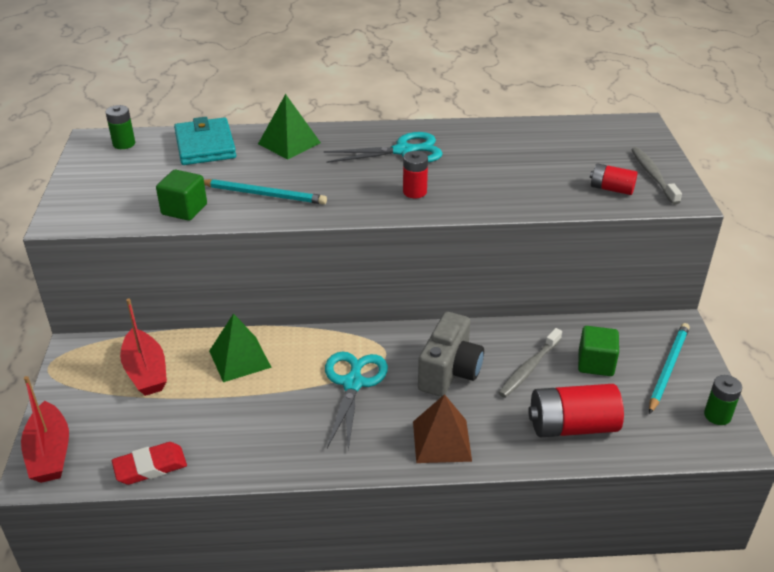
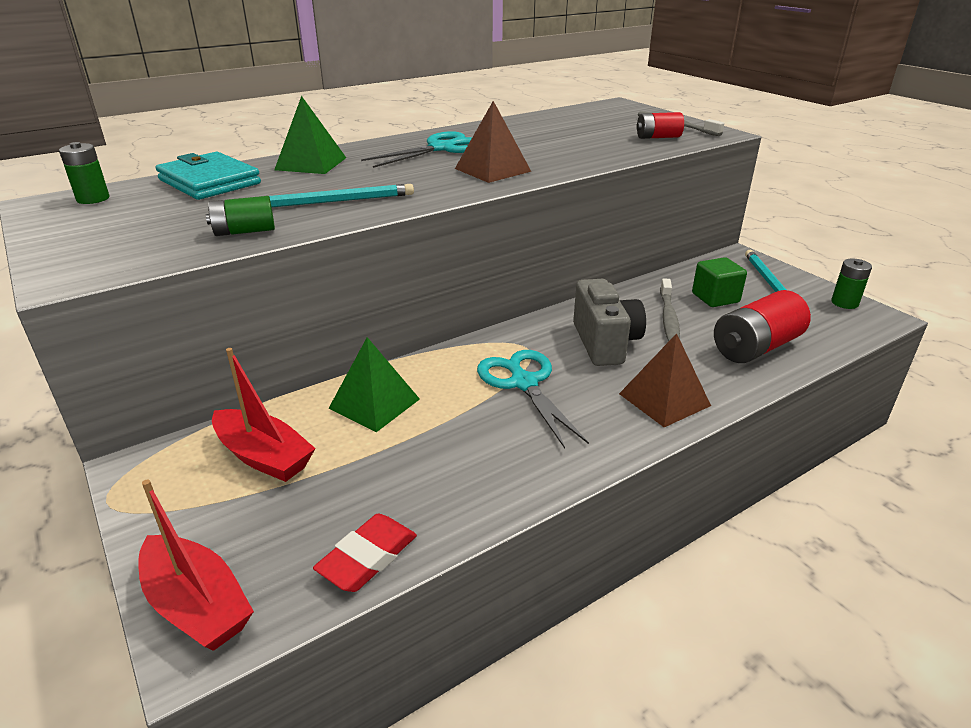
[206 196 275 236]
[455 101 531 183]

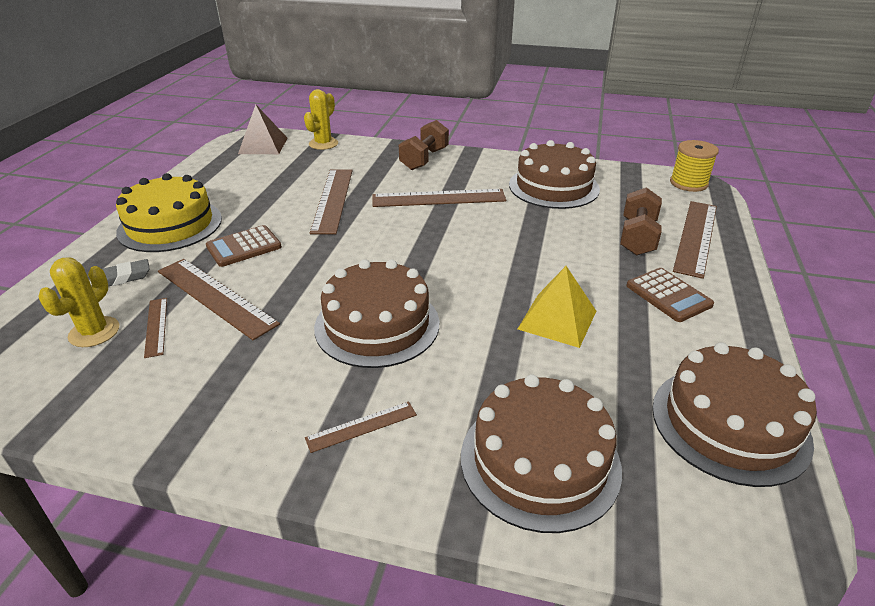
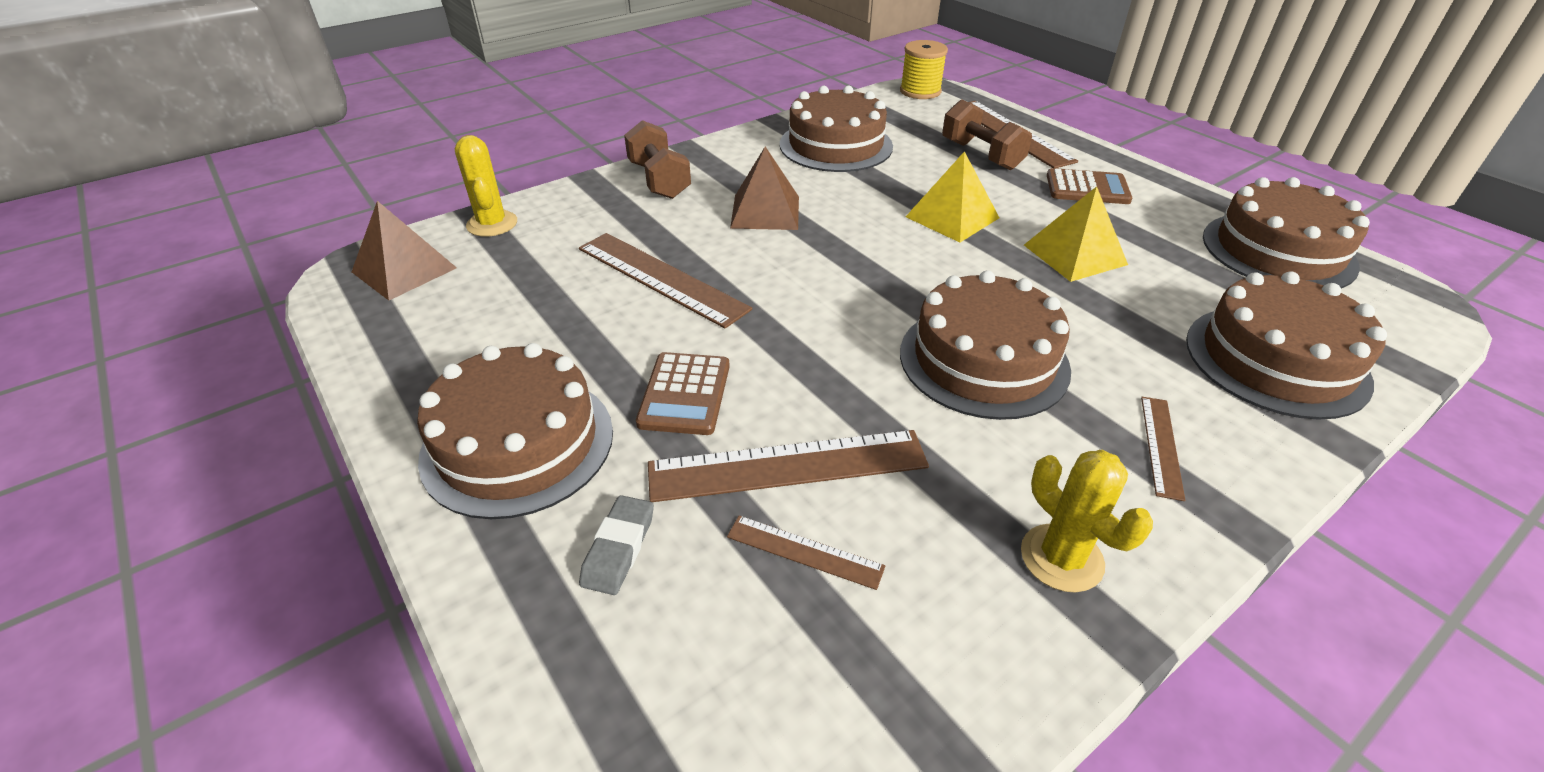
[417 343 613 519]
[730 147 799 230]
[906 151 999 243]
[1021 450 1153 593]

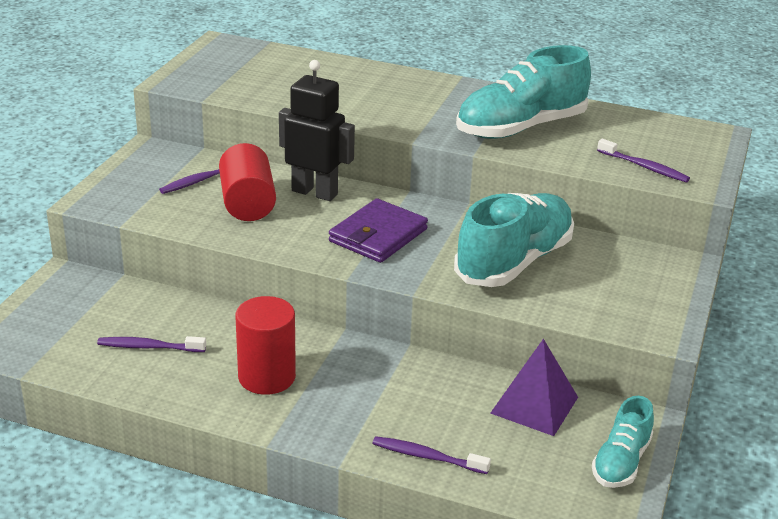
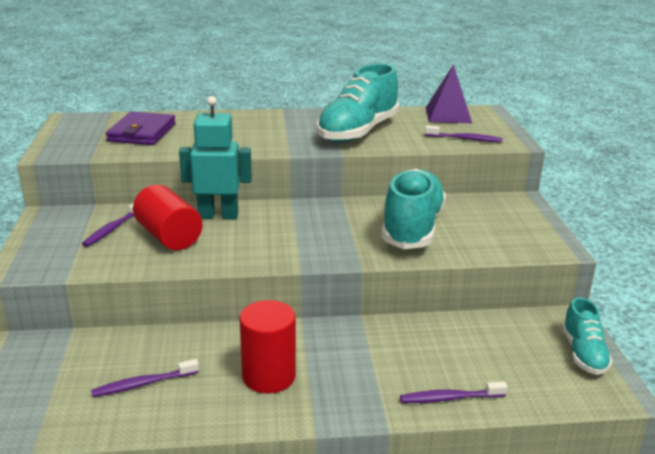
[106 111 176 145]
[179 96 252 219]
[426 64 472 123]

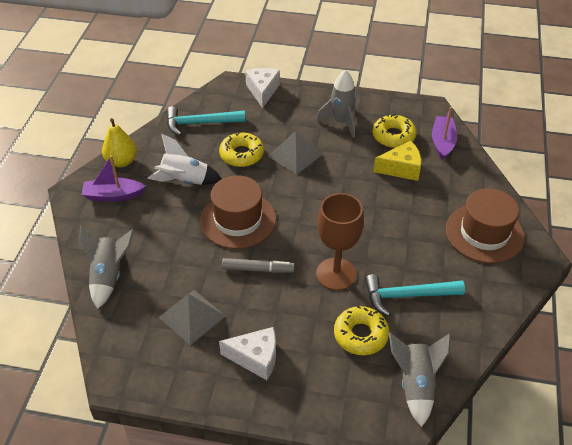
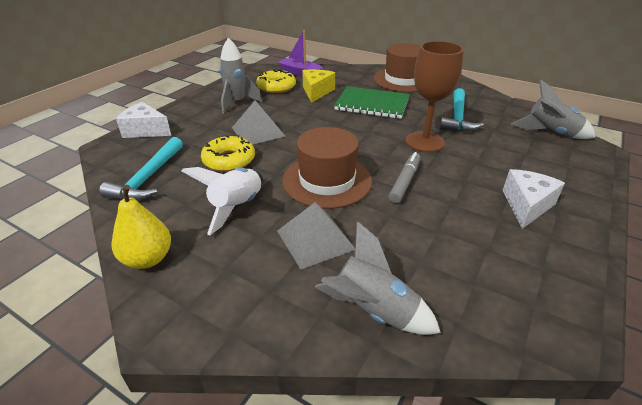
[277 202 355 269]
[334 86 410 119]
[82 155 146 202] (first image)
[334 306 389 355] (first image)

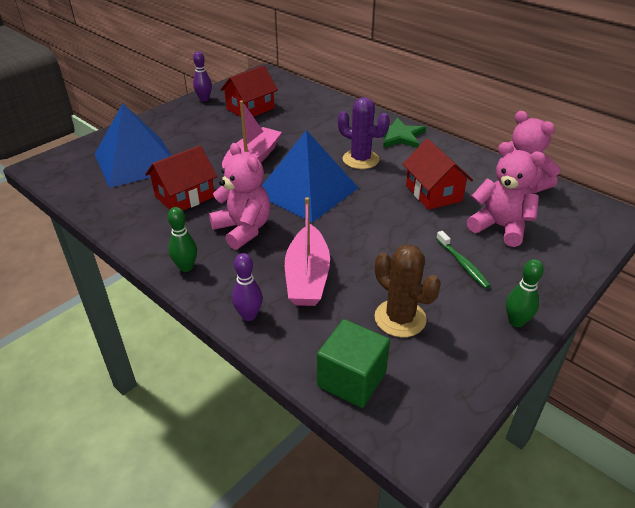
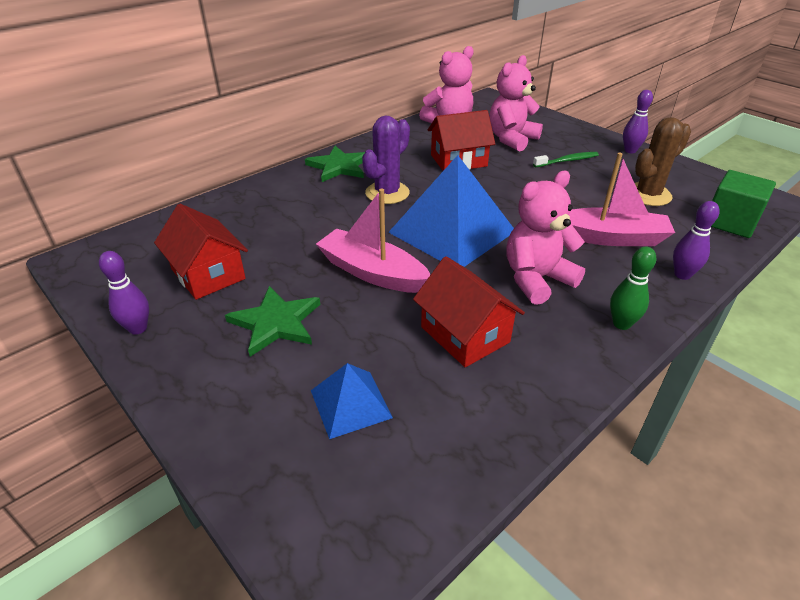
[225 286 320 357]
[311 363 393 439]
[623 90 653 154]

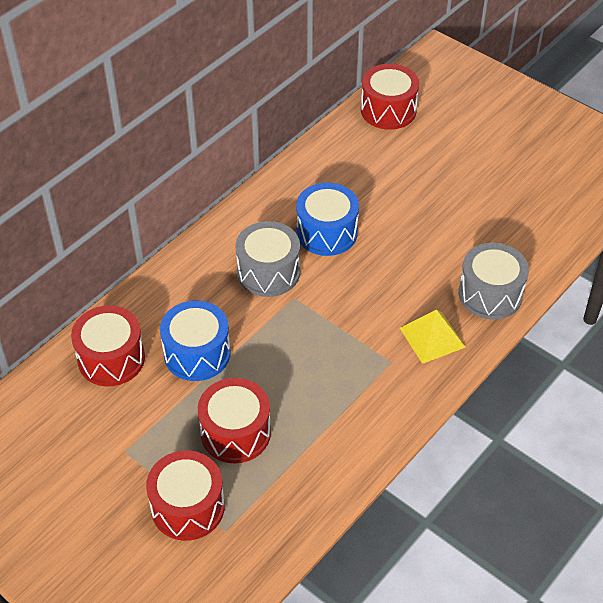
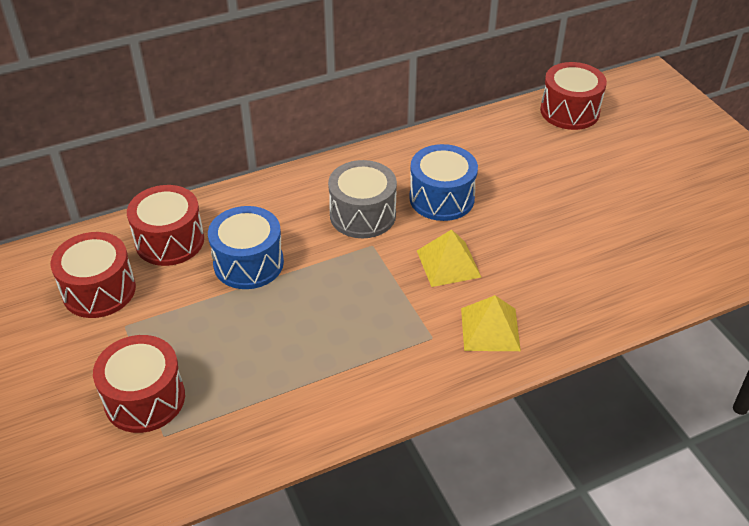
[51 232 136 318]
[417 229 481 287]
[459 242 529 320] (first image)

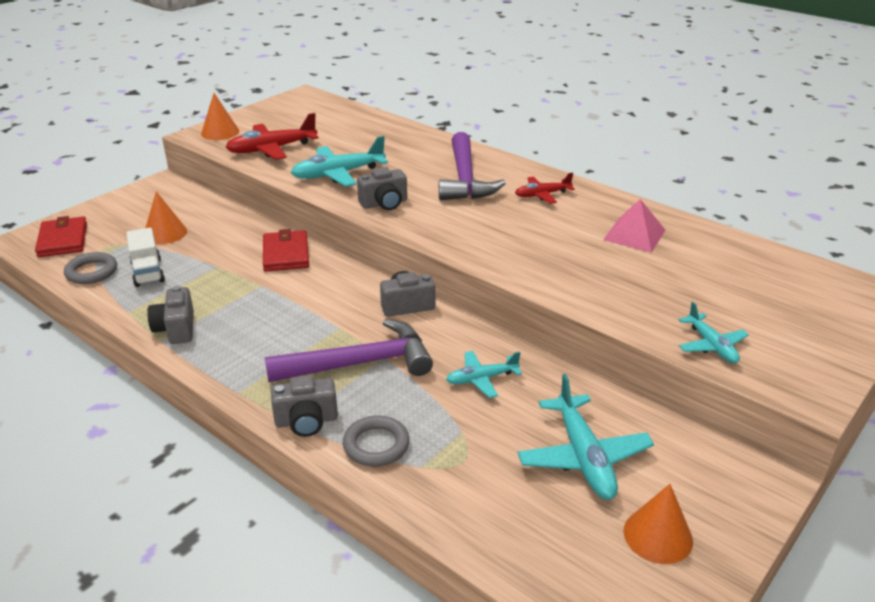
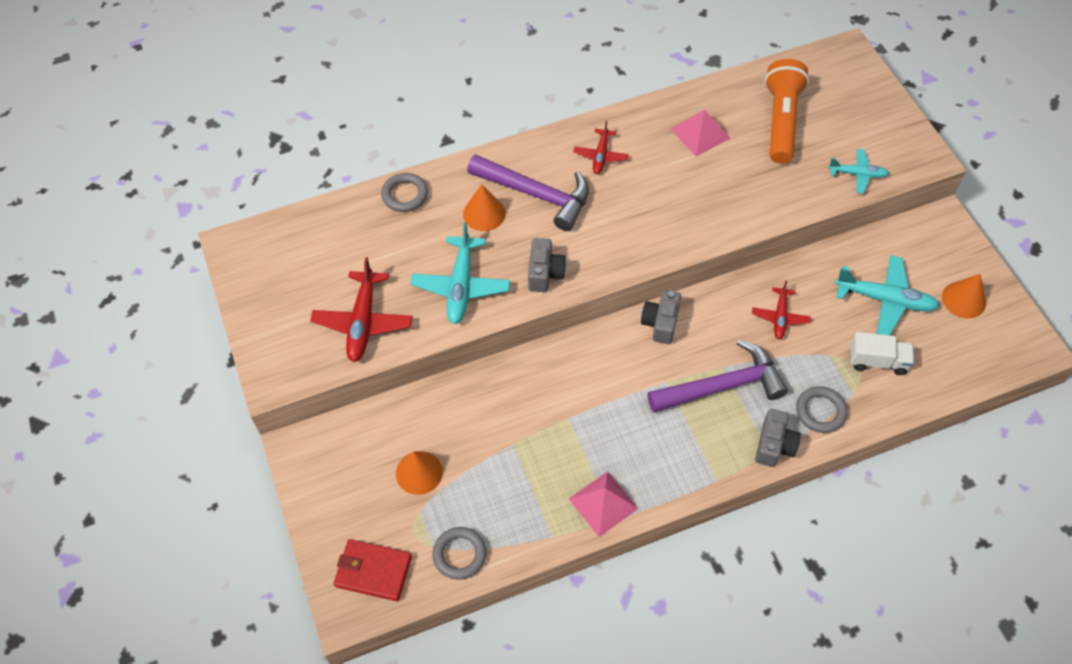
[381 173 428 212]
[463 185 506 231]
[569 471 638 537]
[647 340 788 413]
[752 280 811 339]
[765 59 809 164]
[850 332 914 375]
[263 229 309 272] (first image)

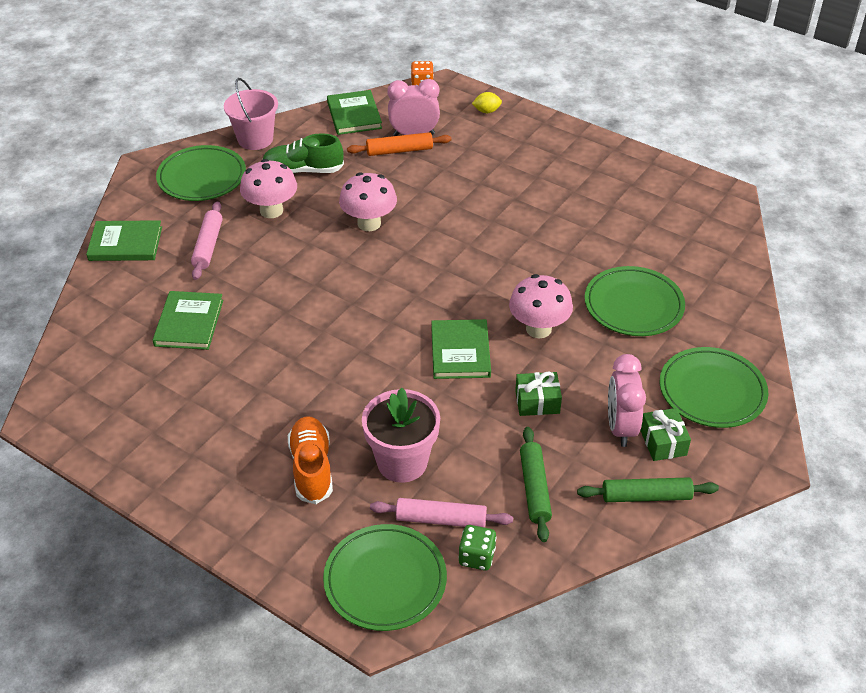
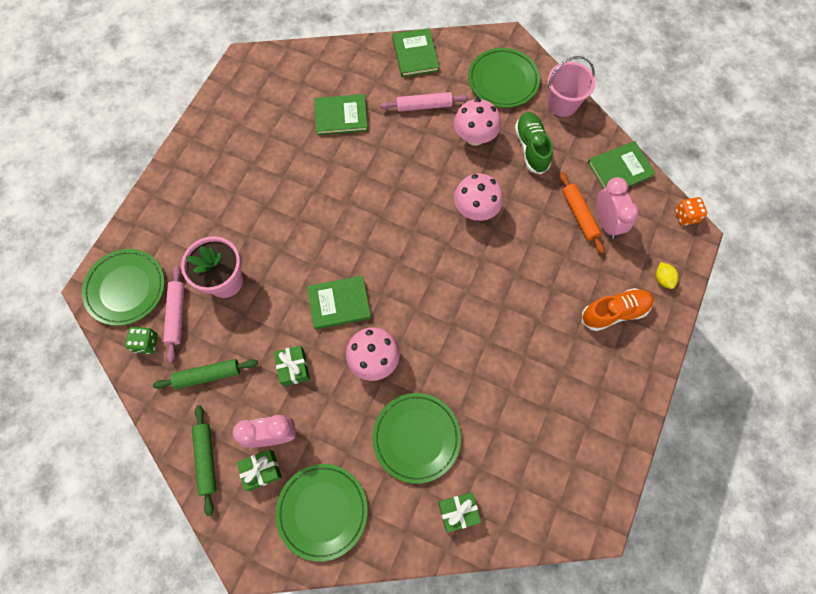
[438 492 481 532]
[582 288 654 331]

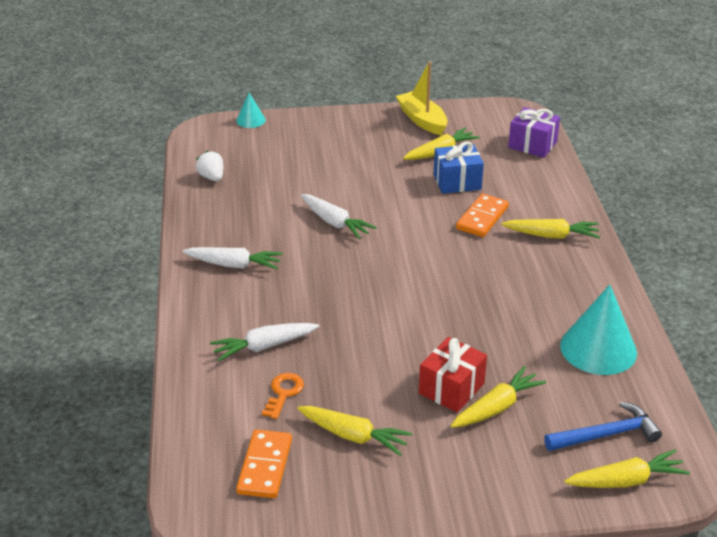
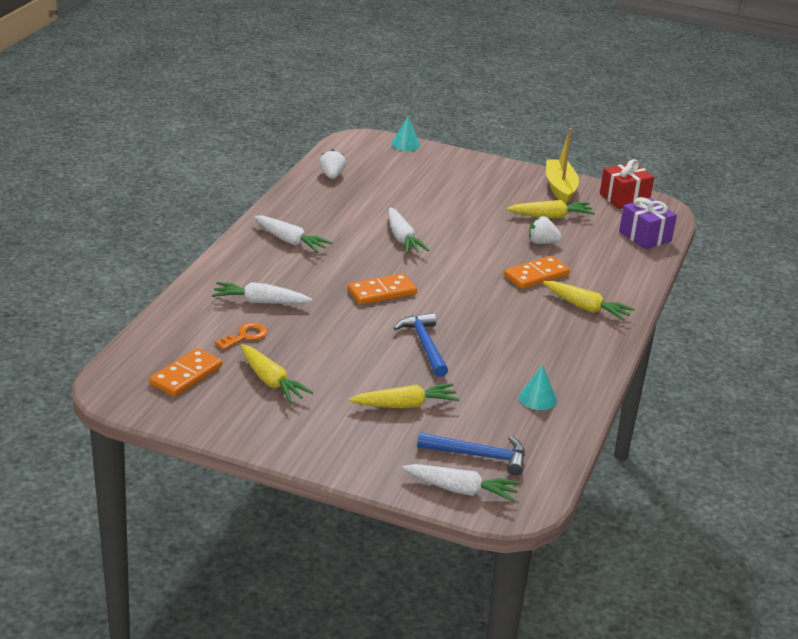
[348 273 417 305]
[394 313 448 377]
[402 464 520 502]
[519 365 557 410]
[529 216 562 244]
[600 159 654 209]

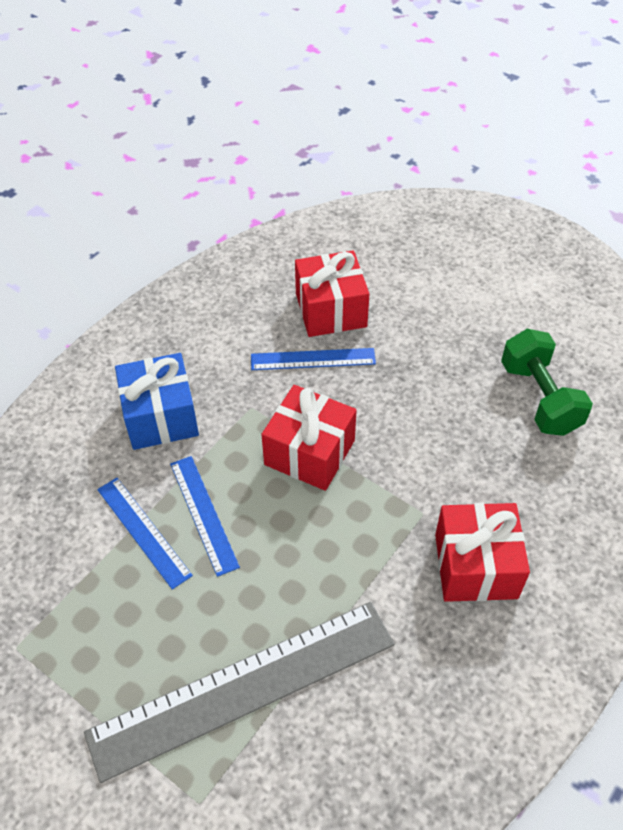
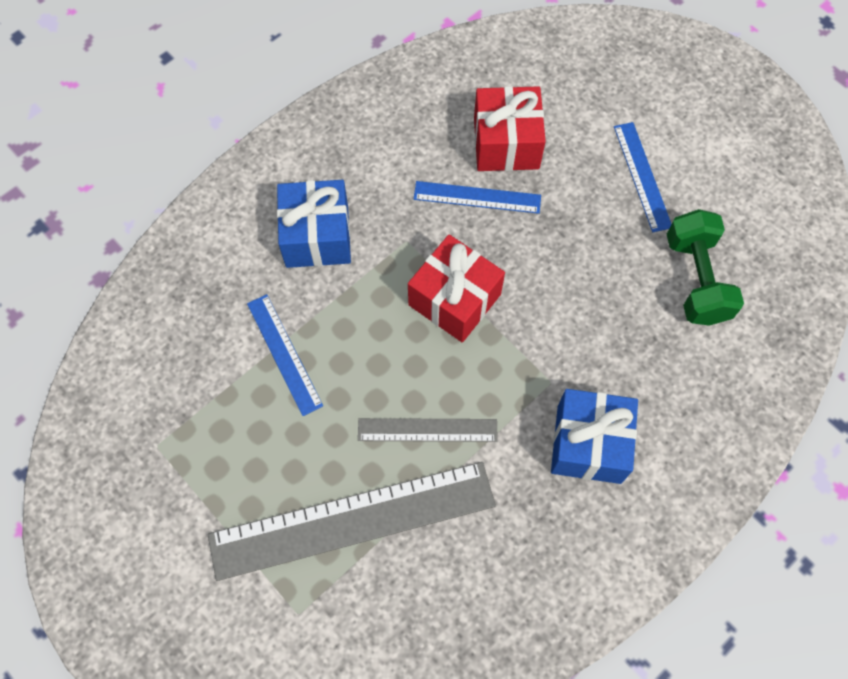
[358 418 498 442]
[551 389 638 484]
[614 122 671 232]

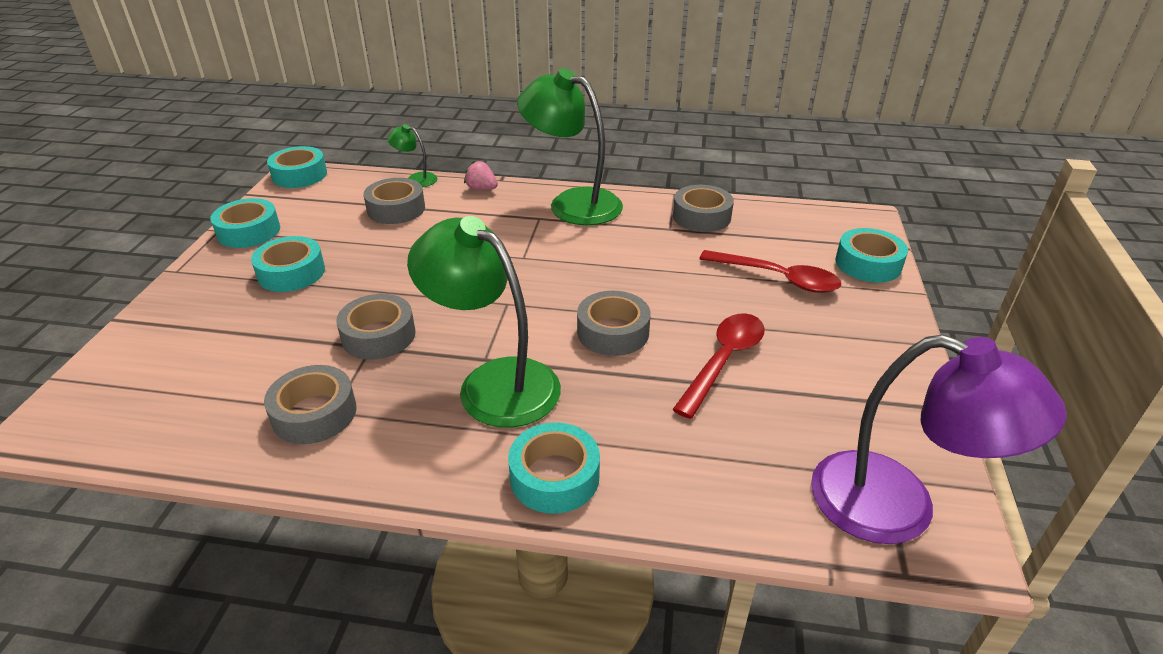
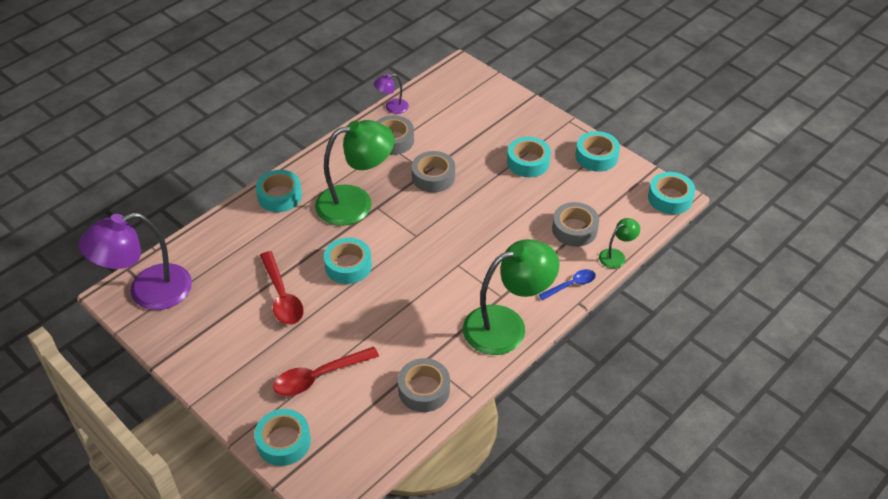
[324 238 372 284]
[374 74 409 114]
[539 269 596 300]

